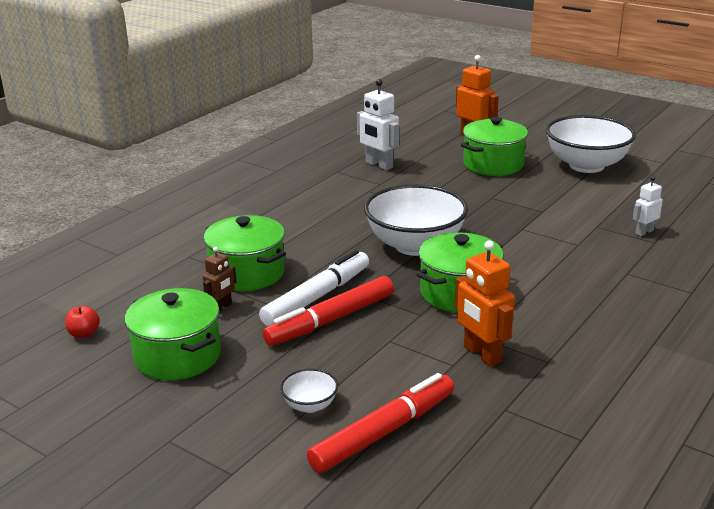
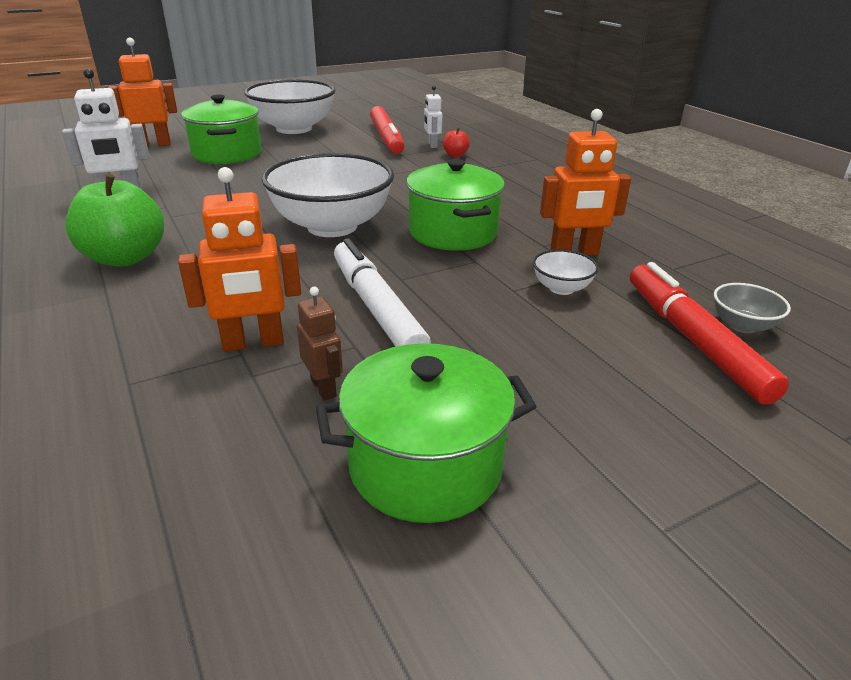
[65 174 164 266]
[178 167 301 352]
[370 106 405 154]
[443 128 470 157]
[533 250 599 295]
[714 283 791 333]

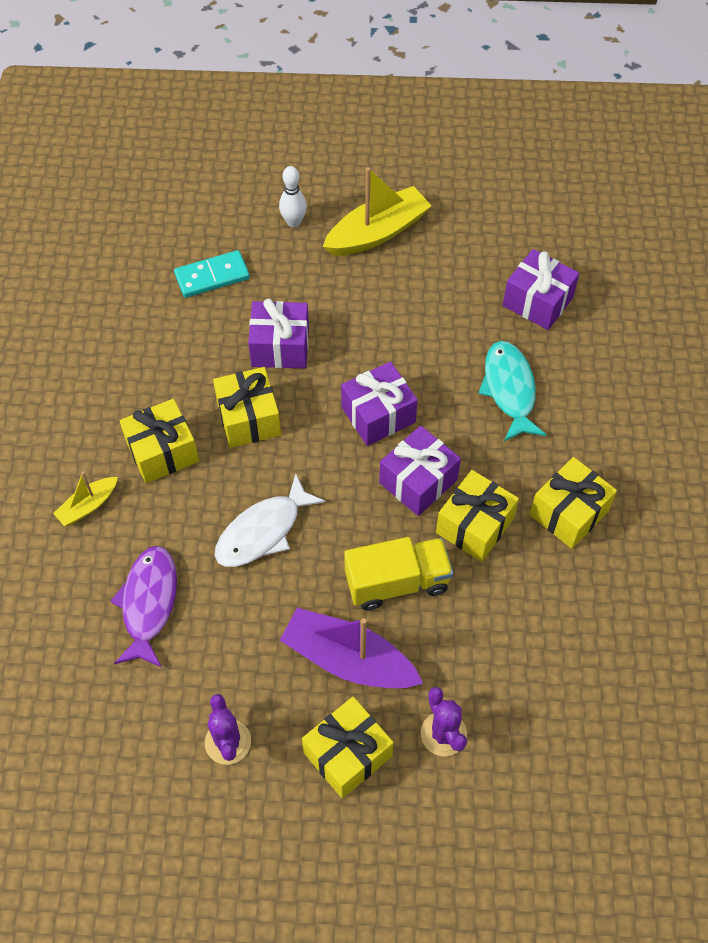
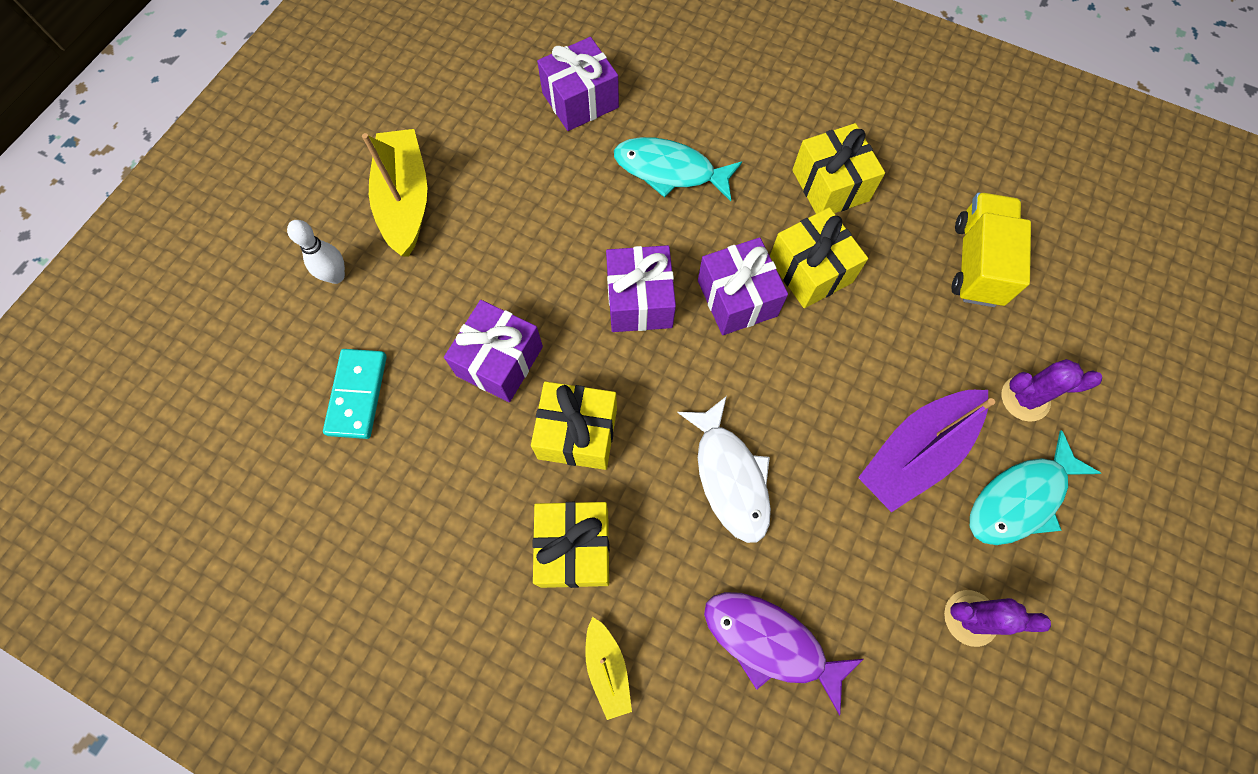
[952 193 1031 307]
[970 430 1101 545]

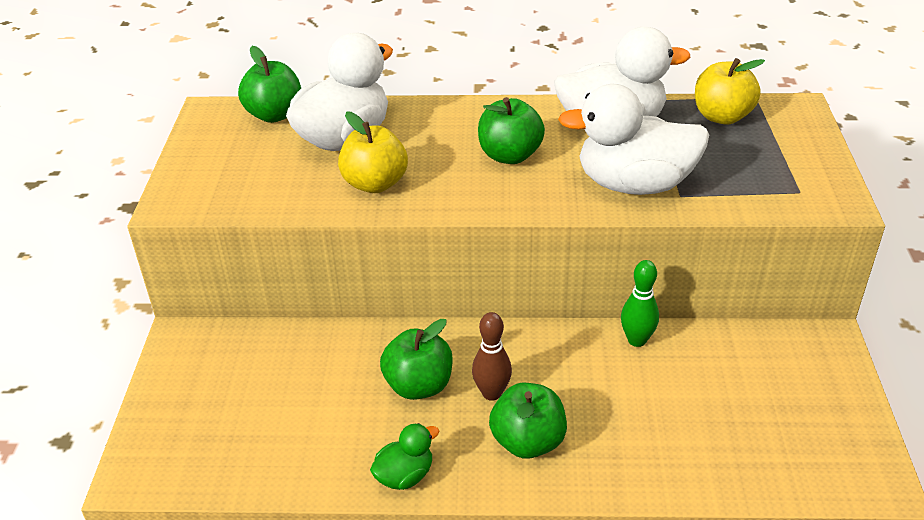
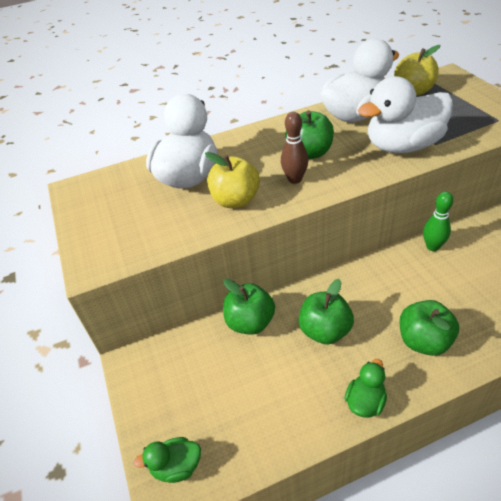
[133 437 201 483]
[223 279 275 335]
[281 112 309 184]

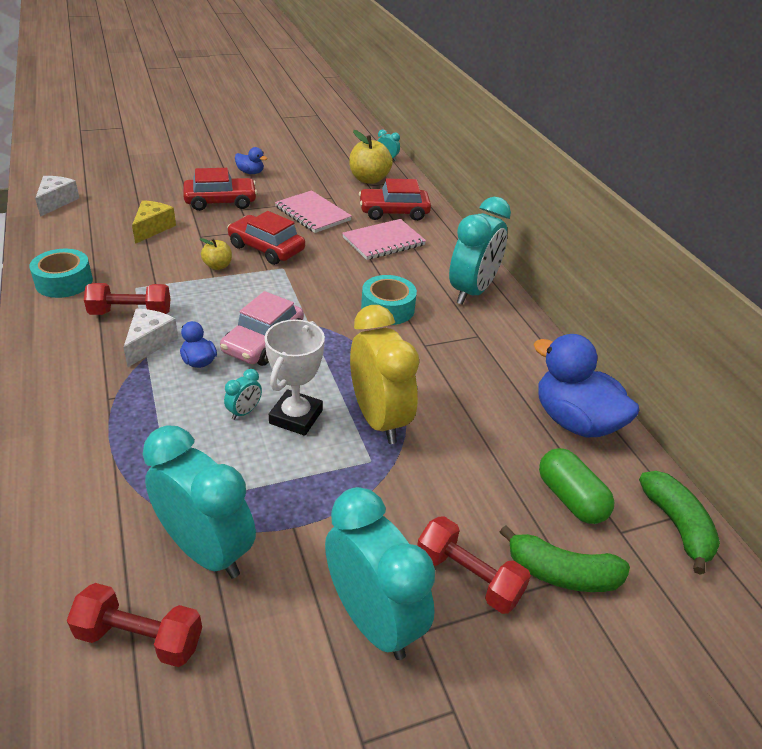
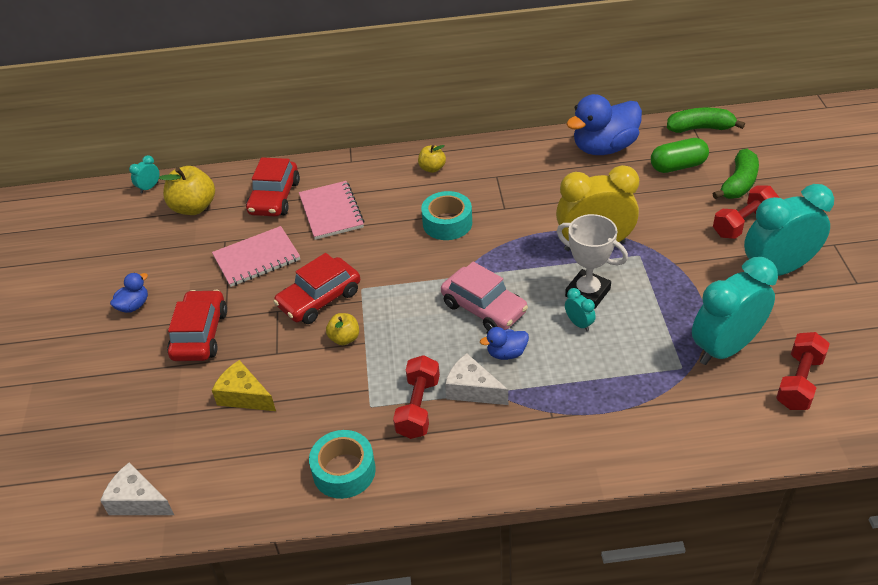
[418 145 446 173]

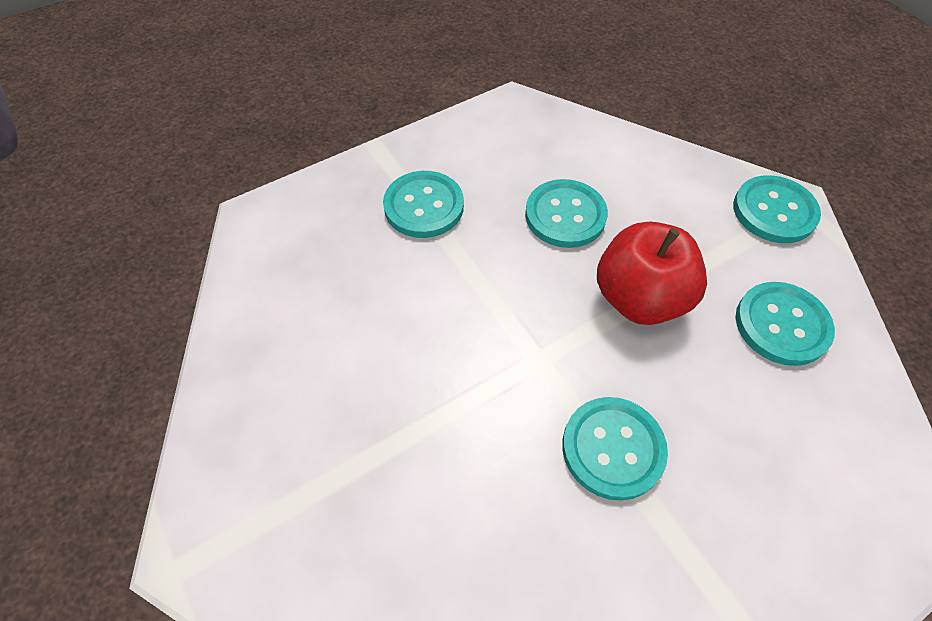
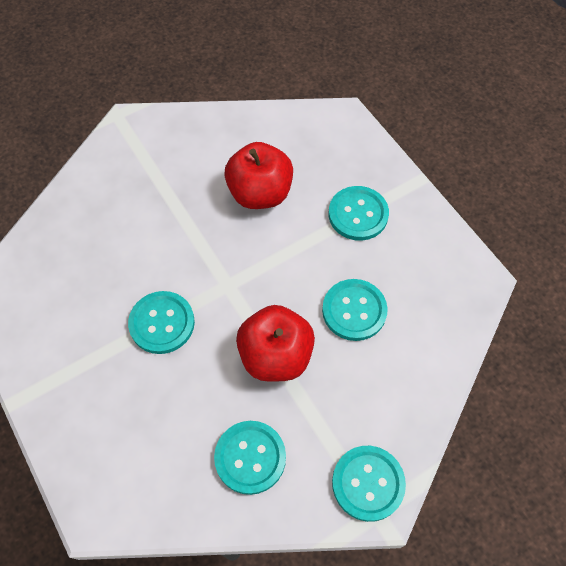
[224 142 293 209]

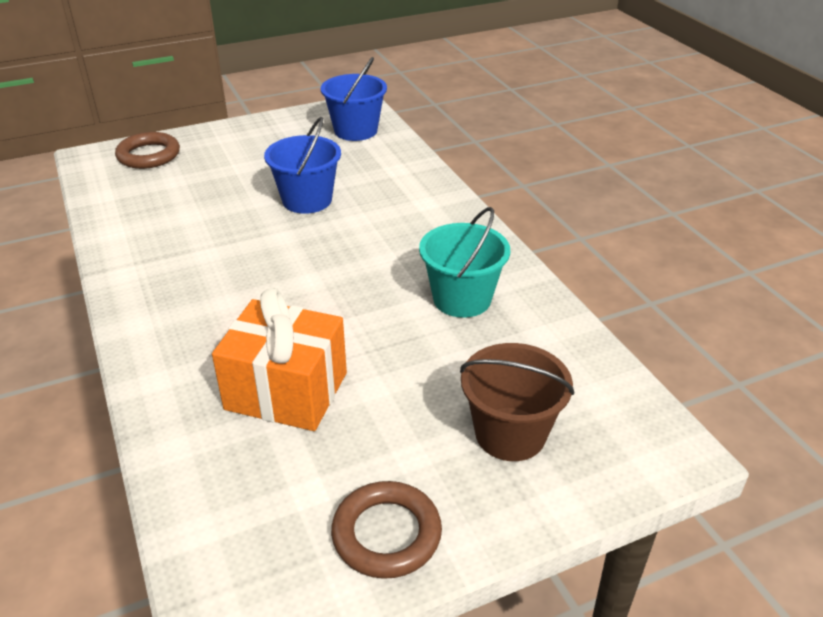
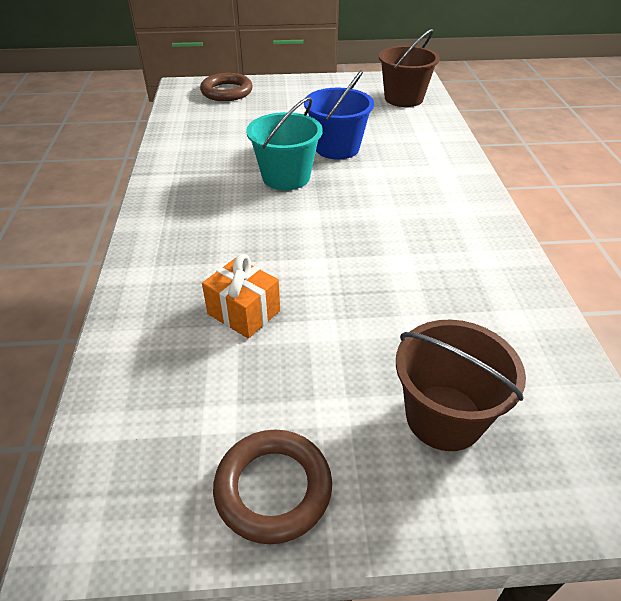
[202 254 280 339]
[246 97 323 190]
[379 29 440 107]

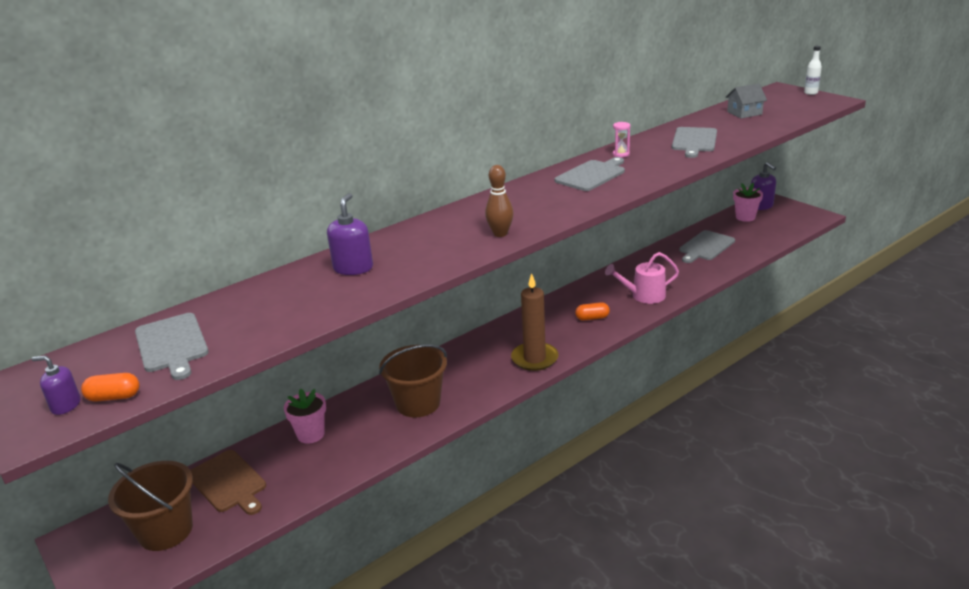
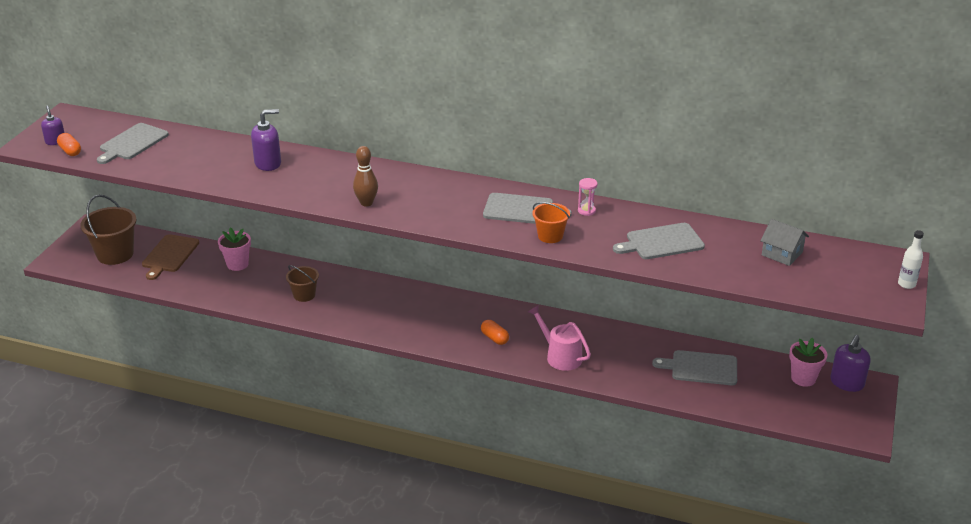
[286 265 319 302]
[532 202 570 243]
[511 273 559 371] (first image)

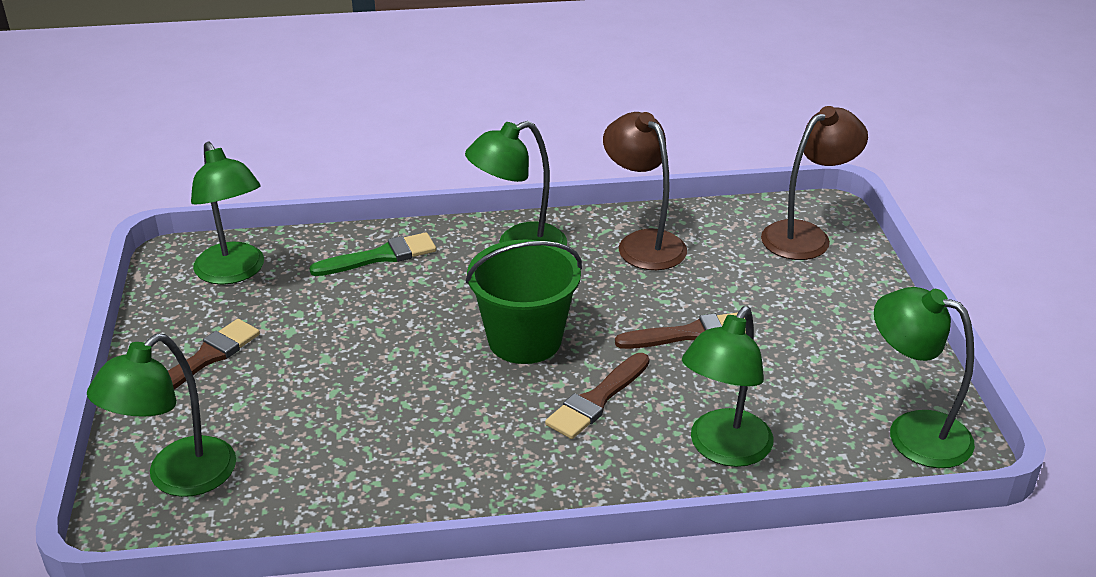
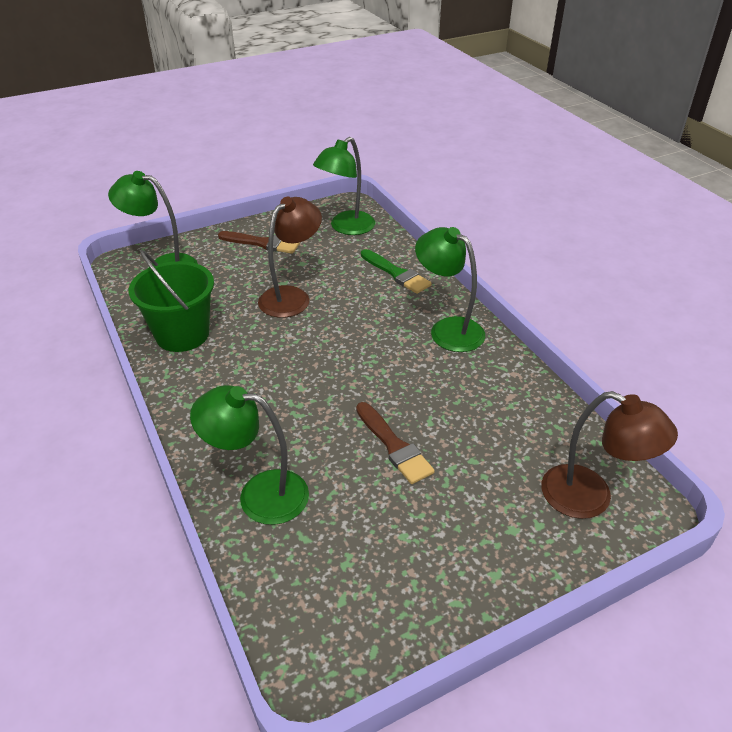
[129 250 214 352]
[258 197 322 318]
[545 353 649 439] (first image)
[874 287 975 468] (first image)

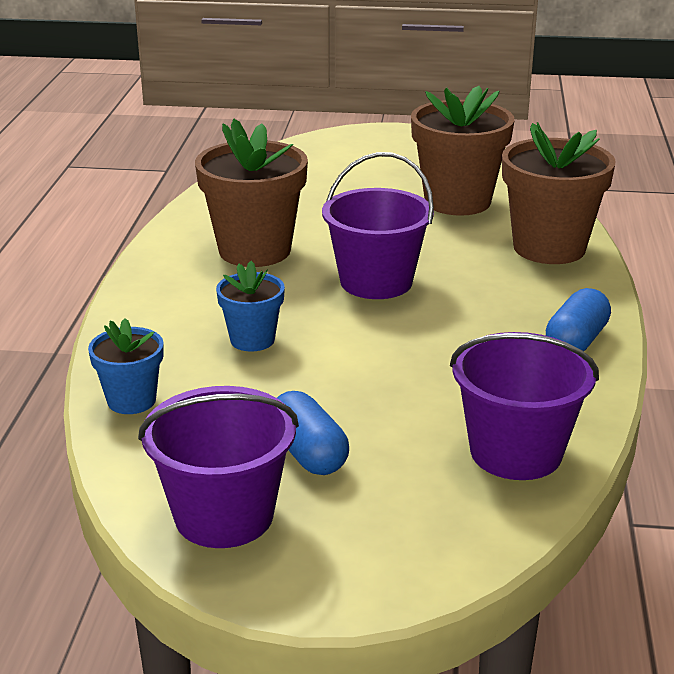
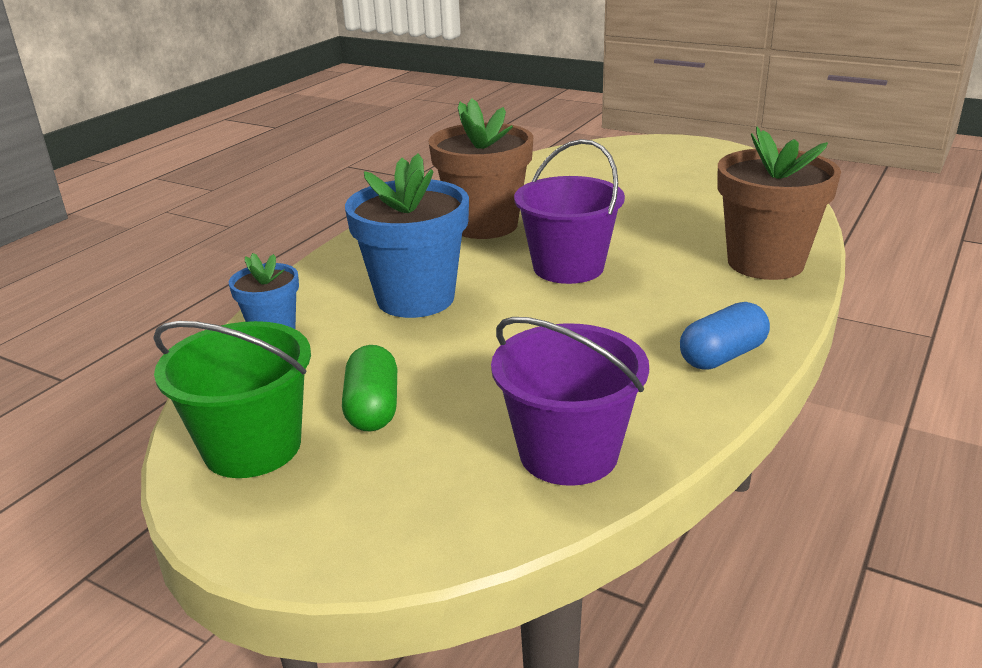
[153 321 311 478]
[342 345 397 431]
[345 153 469 318]
[411 86 515 216] (first image)

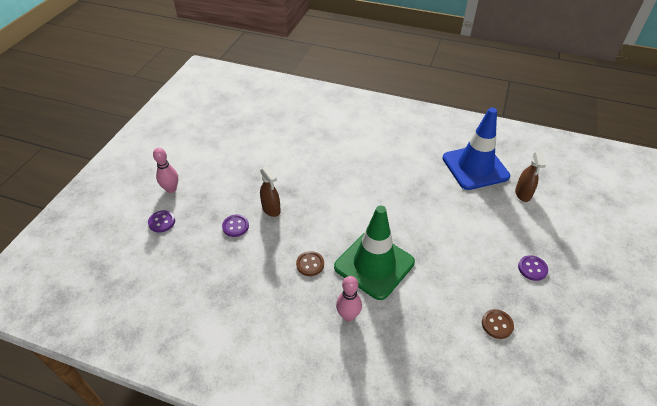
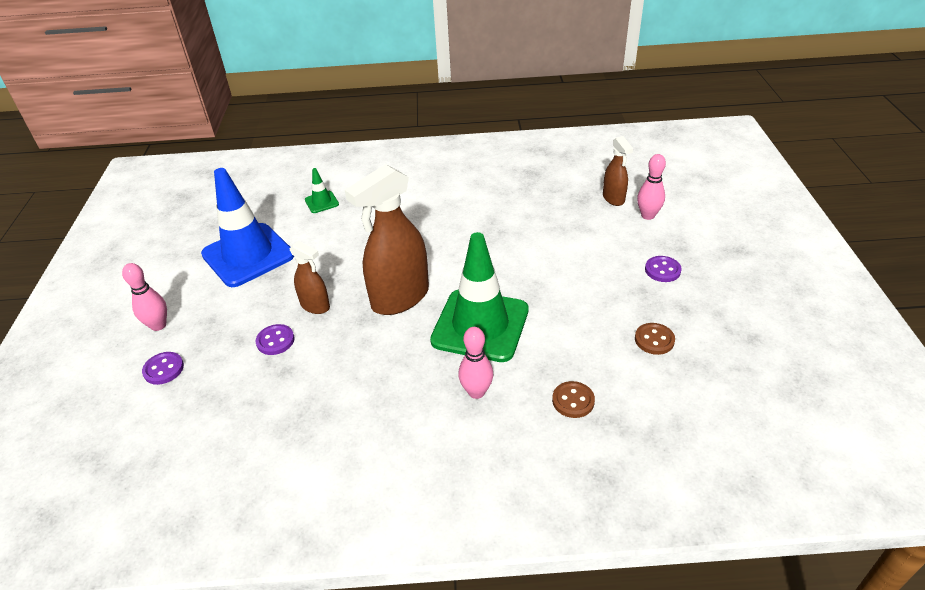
[201 168 294 287]
[305 168 339 213]
[345 164 429 315]
[552 381 595 418]
[637 154 666 220]

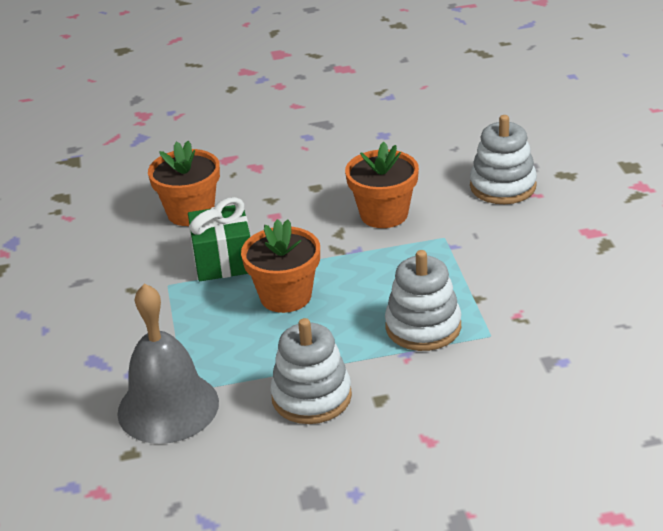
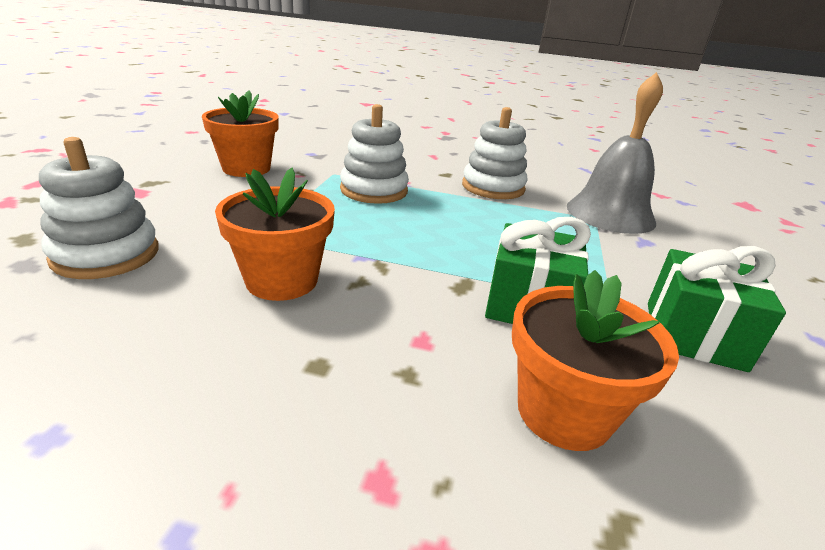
[202 90 279 177]
[648 246 786 372]

